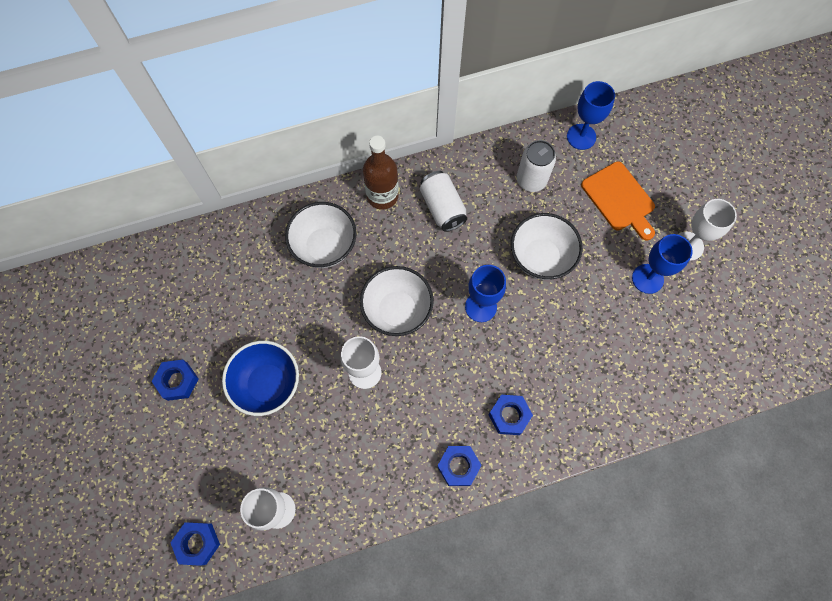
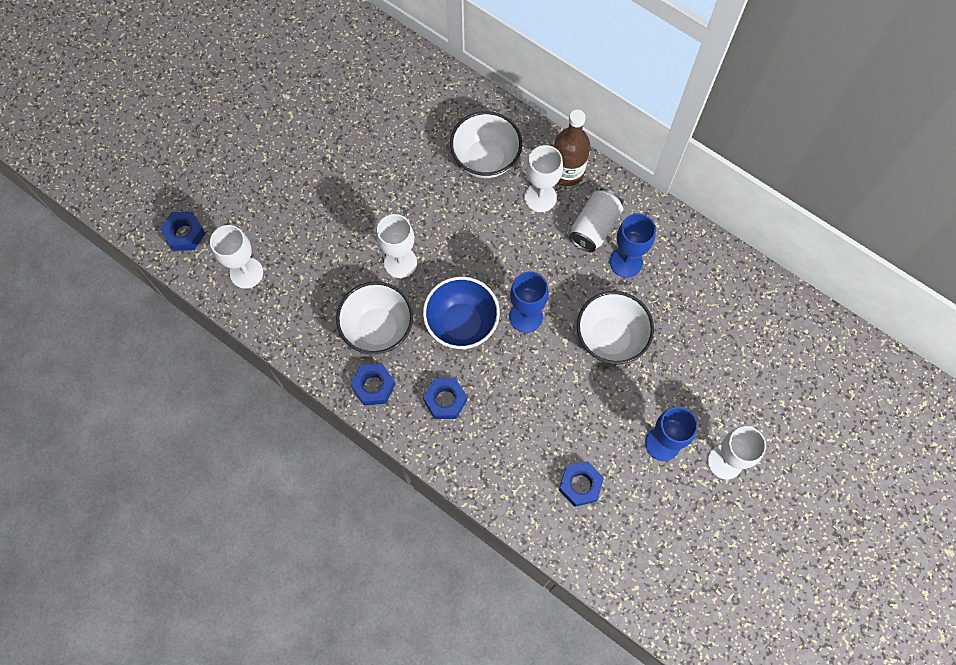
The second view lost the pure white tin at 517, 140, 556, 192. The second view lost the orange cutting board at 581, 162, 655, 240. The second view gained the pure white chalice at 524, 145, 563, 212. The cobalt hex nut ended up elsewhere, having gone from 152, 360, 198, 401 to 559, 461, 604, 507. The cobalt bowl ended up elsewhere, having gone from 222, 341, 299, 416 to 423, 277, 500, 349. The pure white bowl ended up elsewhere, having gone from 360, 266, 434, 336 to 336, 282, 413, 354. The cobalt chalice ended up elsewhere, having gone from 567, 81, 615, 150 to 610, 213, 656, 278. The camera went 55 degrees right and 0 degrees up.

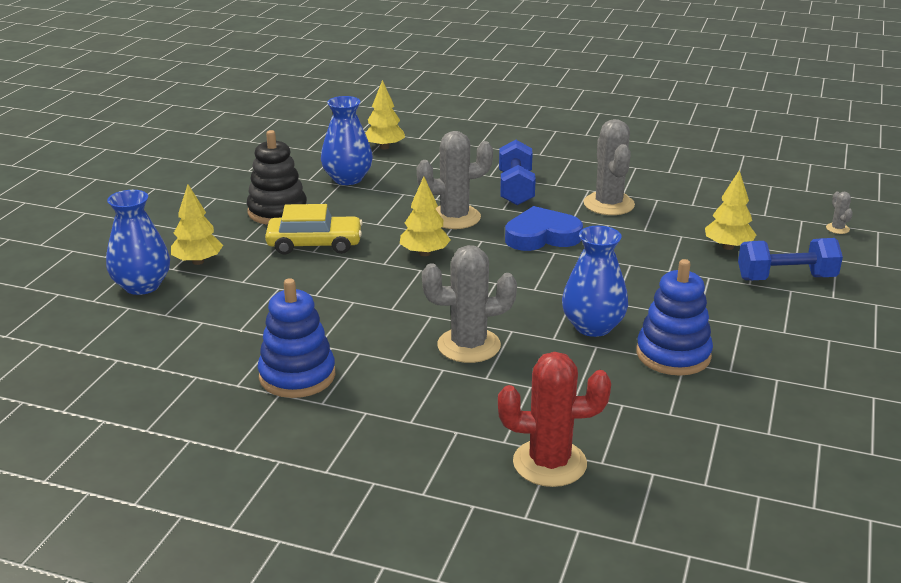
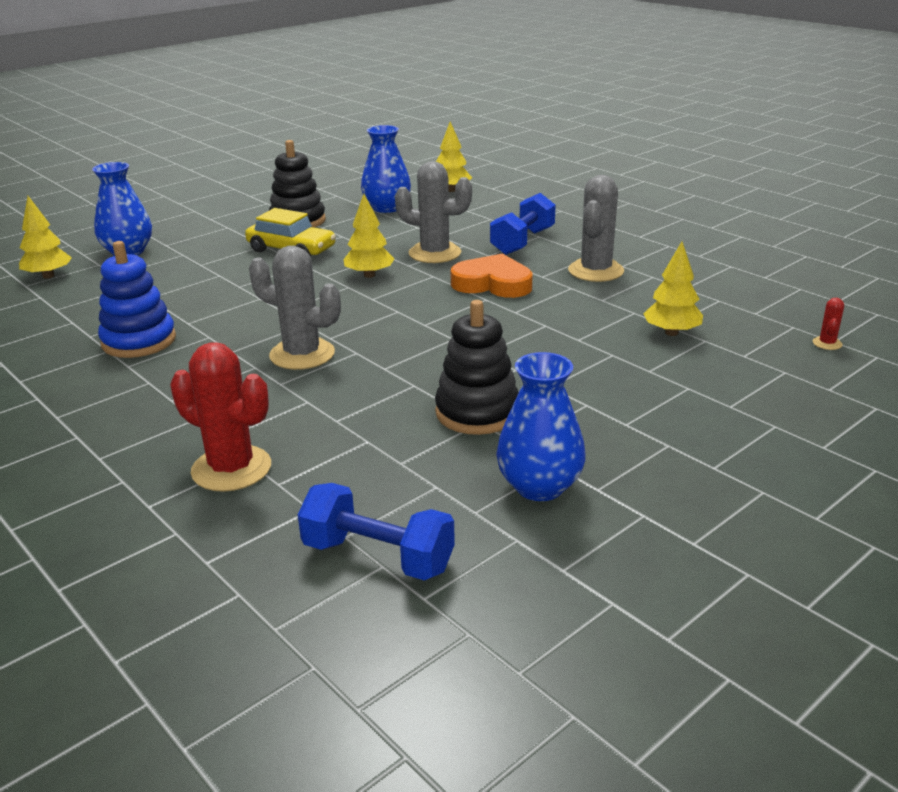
The yellow fir tree ended up elsewhere, having gone from 171, 184, 223, 265 to 19, 196, 72, 279. The cobalt tall vase ended up elsewhere, having gone from 562, 226, 628, 337 to 496, 352, 586, 501. The cobalt hand weight ended up elsewhere, having gone from 738, 238, 843, 280 to 298, 483, 455, 580. What was the cobalt heart at 505, 206, 583, 251 turned into the orange heart at 450, 254, 533, 298. What was the cobalt stacking rings at 636, 259, 713, 376 turned into the jet-black stacking rings at 435, 300, 518, 435. What was the grey prickly plant at 826, 192, 853, 234 turned into the scarlet prickly plant at 813, 298, 844, 350. The camera went 30 degrees right and 0 degrees up.

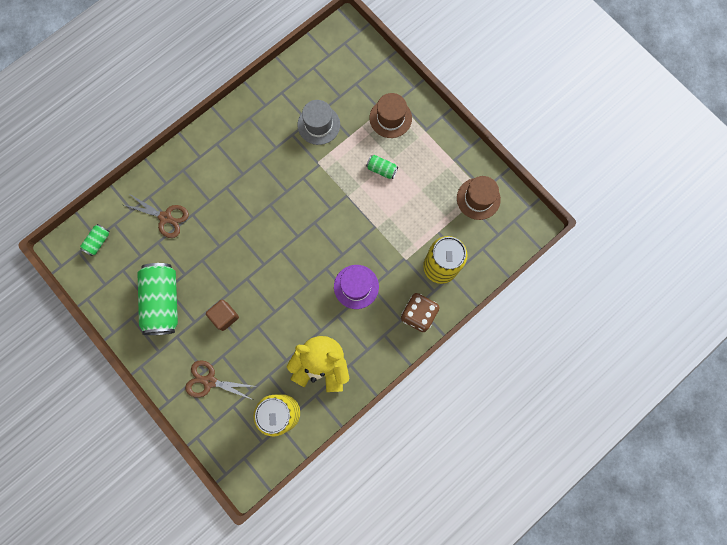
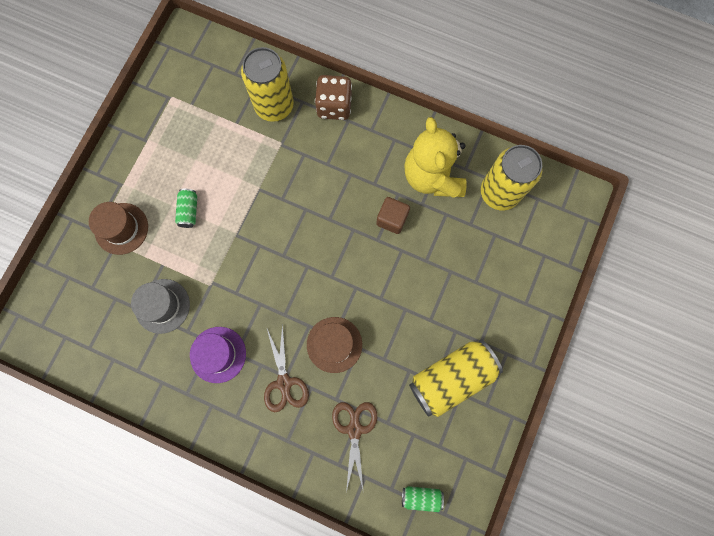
The brown scissors ended up elsewhere, having gone from 185, 360, 256, 400 to 264, 323, 309, 412. The brown cube ended up elsewhere, having gone from 206, 300, 239, 331 to 376, 197, 410, 234. The violet hat ended up elsewhere, having gone from 334, 265, 379, 309 to 190, 327, 246, 383. The brown hat ended up elsewhere, having gone from 457, 176, 501, 220 to 307, 317, 362, 373. What was the green tin at 137, 263, 178, 335 turned into the yellow tin at 409, 340, 503, 417. The camera went 115 degrees left and 0 degrees up.

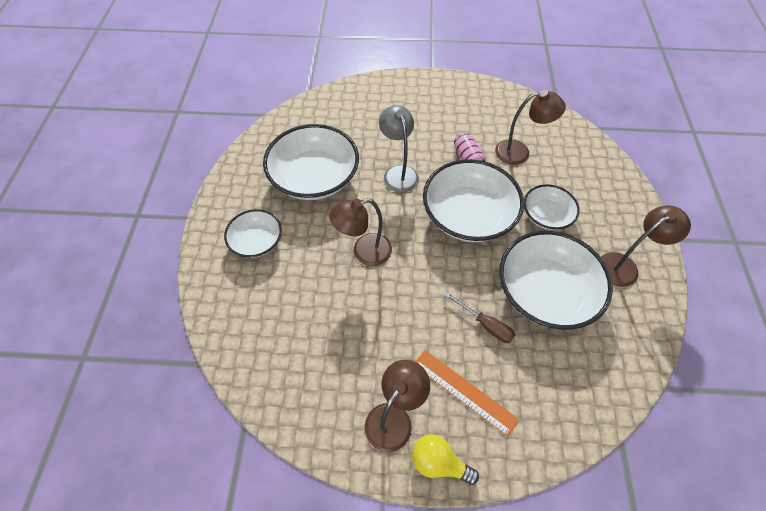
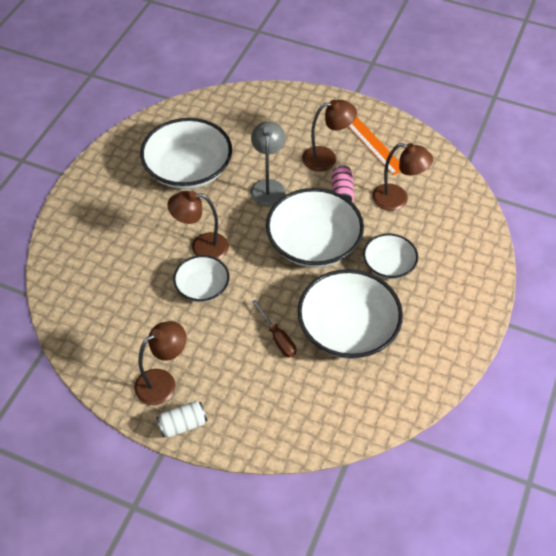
The pure white bowl ended up elsewhere, having gone from 224, 209, 282, 258 to 173, 255, 230, 302. The orange ruler ended up elsewhere, having gone from 416, 350, 519, 437 to 348, 117, 401, 175. The brown lamp ended up elsewhere, having gone from 601, 205, 691, 287 to 302, 100, 357, 172. Where the yellow light bulb stood at 412, 434, 479, 485, the pure white tin came to stand at 156, 401, 207, 437. The camera went 20 degrees right and 5 degrees down.

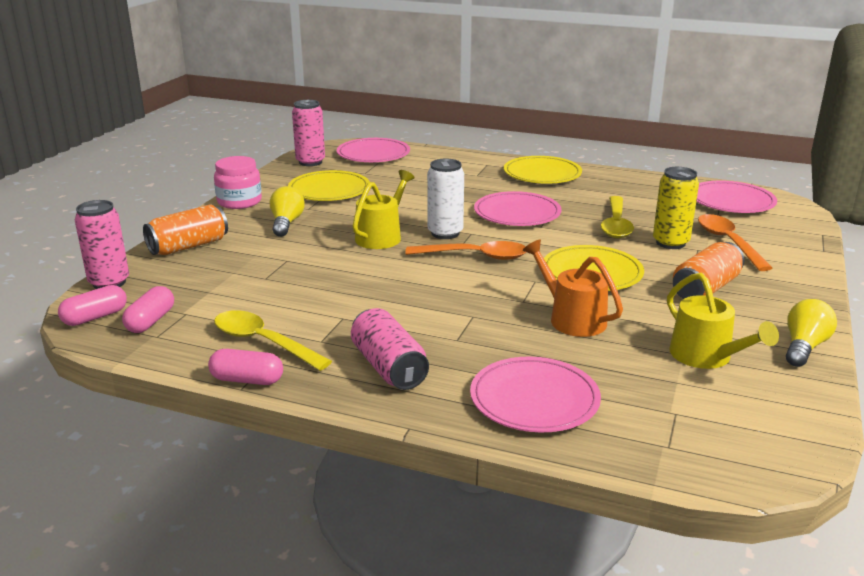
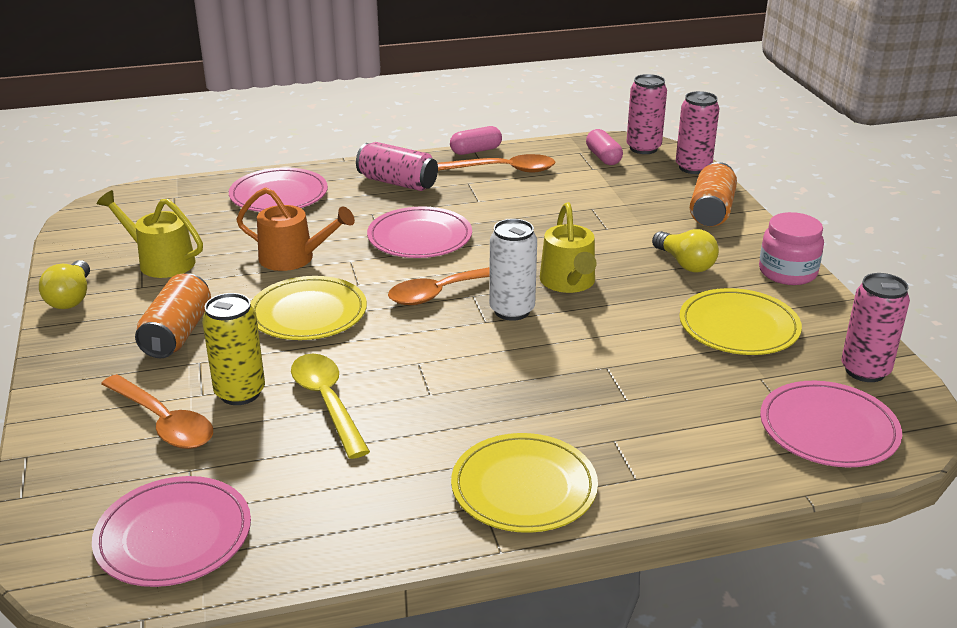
The rosy plate ended up elsewhere, having gone from 474, 191, 561, 226 to 367, 206, 472, 258. Where the rosy capsule stood at 58, 285, 127, 326, the rosy tin came to stand at 627, 74, 667, 154. What was the yellow spoon at 214, 310, 332, 371 turned into the orange spoon at 437, 154, 555, 172. The camera went 145 degrees right and 5 degrees up.

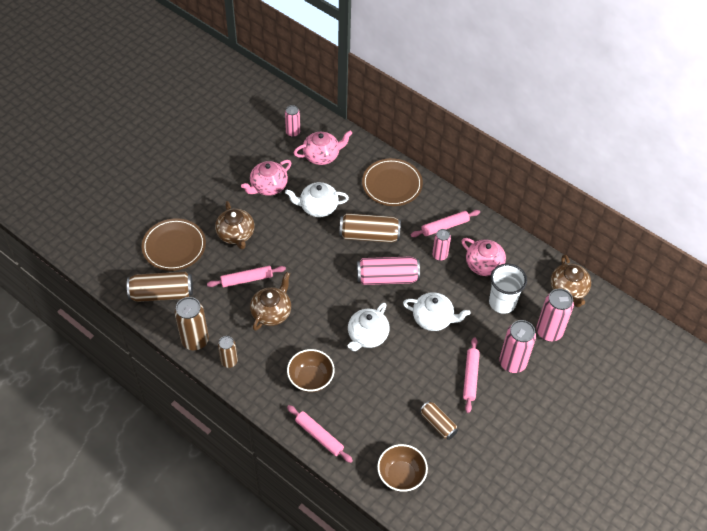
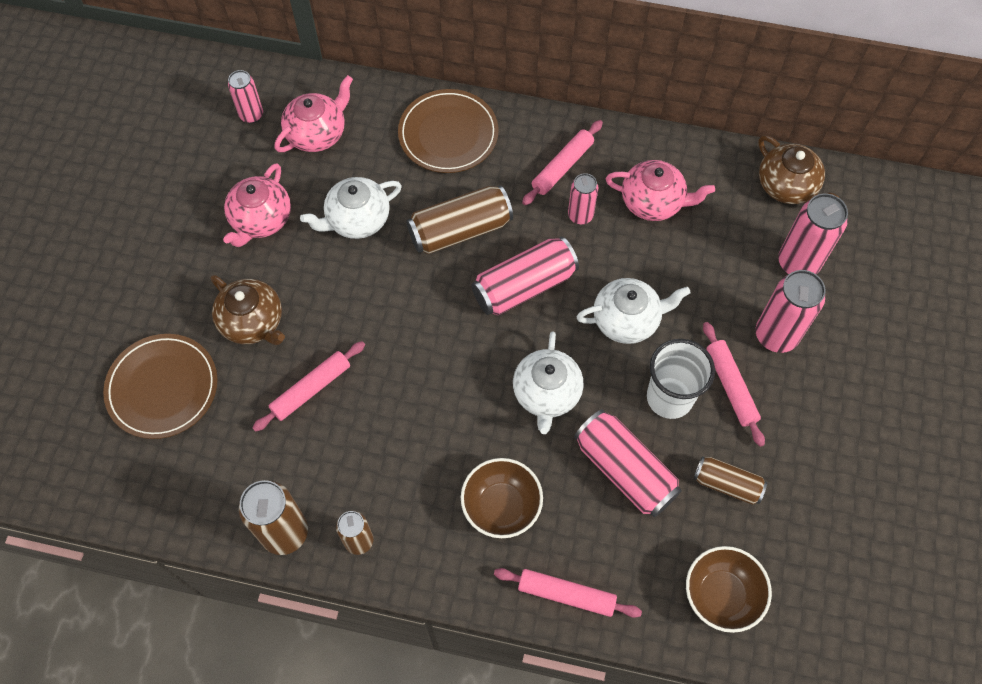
The second view lost the brown tin at 127, 272, 193, 302. The second view lost the brown china teapot at 250, 272, 291, 331. The second view gained the rosy tin at 574, 409, 682, 517. The pure white cup ended up elsewhere, having gone from 489, 263, 527, 314 to 647, 339, 715, 419. The camera went 25 degrees left and 10 degrees up.

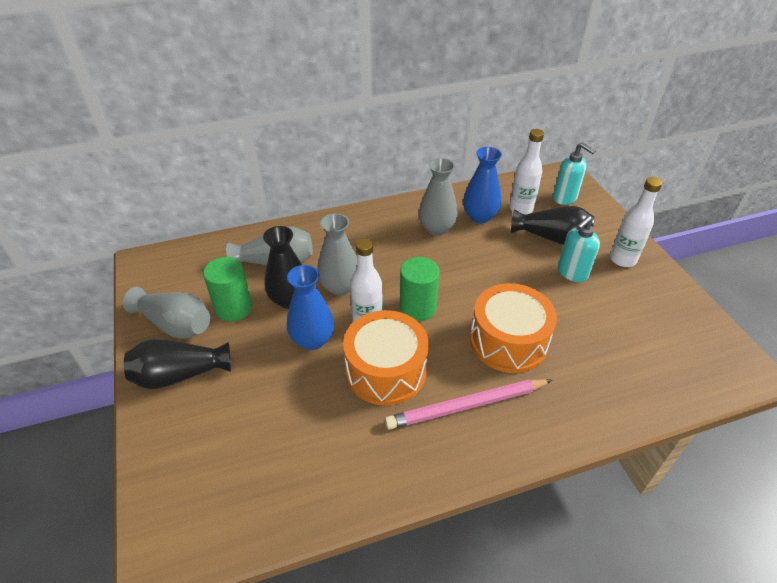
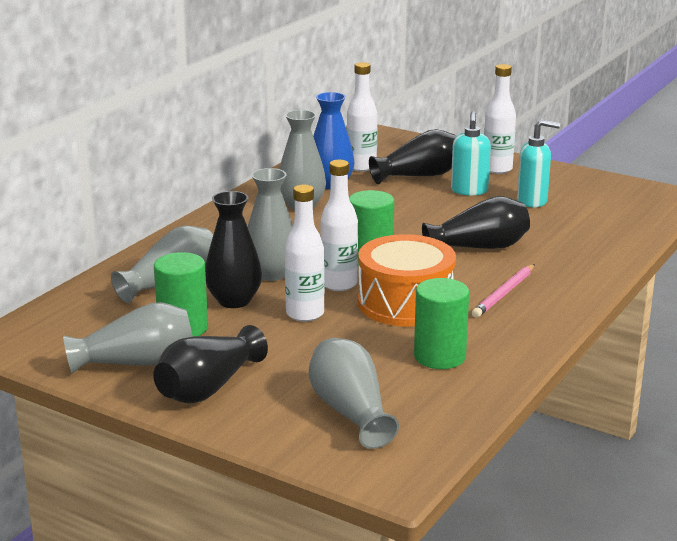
The second view gained the grey tall vase at 309, 338, 399, 449. The second view gained the green solid cylinder at 414, 278, 469, 369. The aqua soap dispenser ended up elsewhere, having gone from 553, 142, 596, 205 to 517, 120, 560, 207. Where the cobalt tall vase stood at 287, 265, 334, 350, the pure white flask came to stand at 285, 185, 325, 322. Where the orange drum stood at 470, 283, 557, 373, the jet-black tall vase came to stand at 422, 196, 530, 249. The size of the rosy wooden pencil at 385, 379, 552, 430 changed by a factor of 0.66. The camera went 40 degrees left and 20 degrees down.

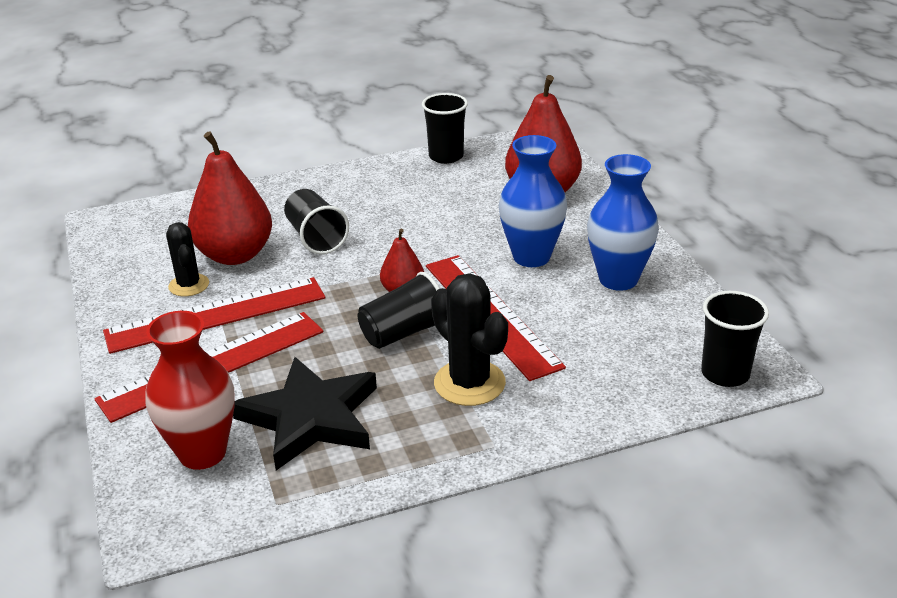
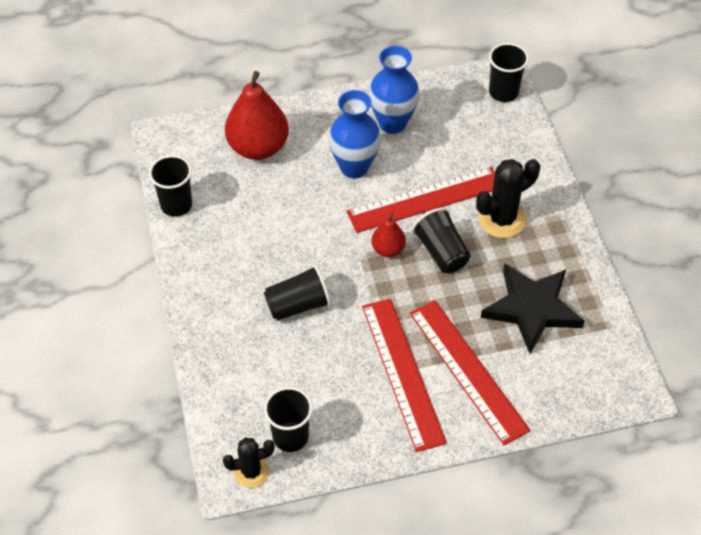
The second view lost the scarlet tall vase at 145, 311, 235, 470. The second view lost the scarlet pear fruit at 188, 131, 272, 265. The second view gained the jet-black cup at 264, 387, 313, 452. The jet-black prickly plant ended up elsewhere, having gone from 166, 222, 209, 296 to 223, 438, 275, 488. The camera went 85 degrees left and 20 degrees up.

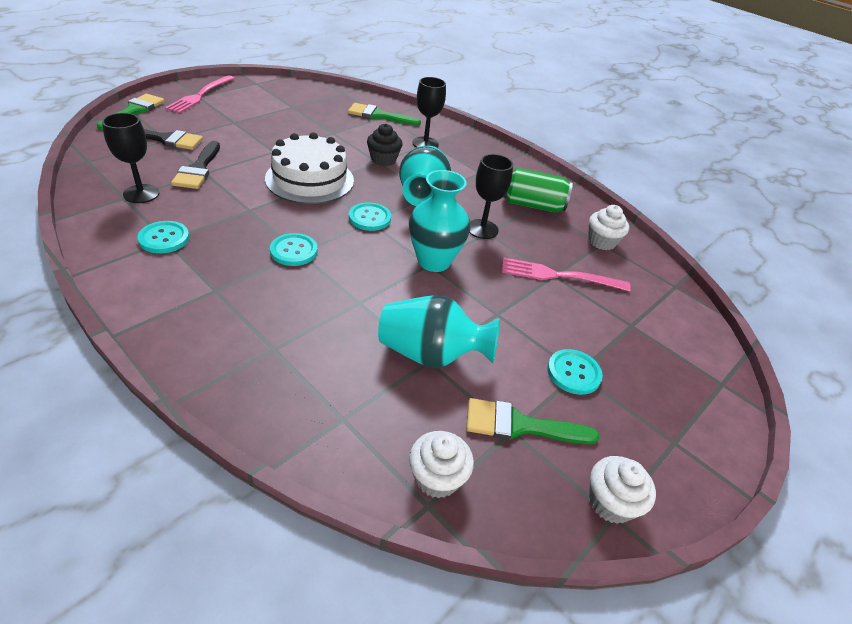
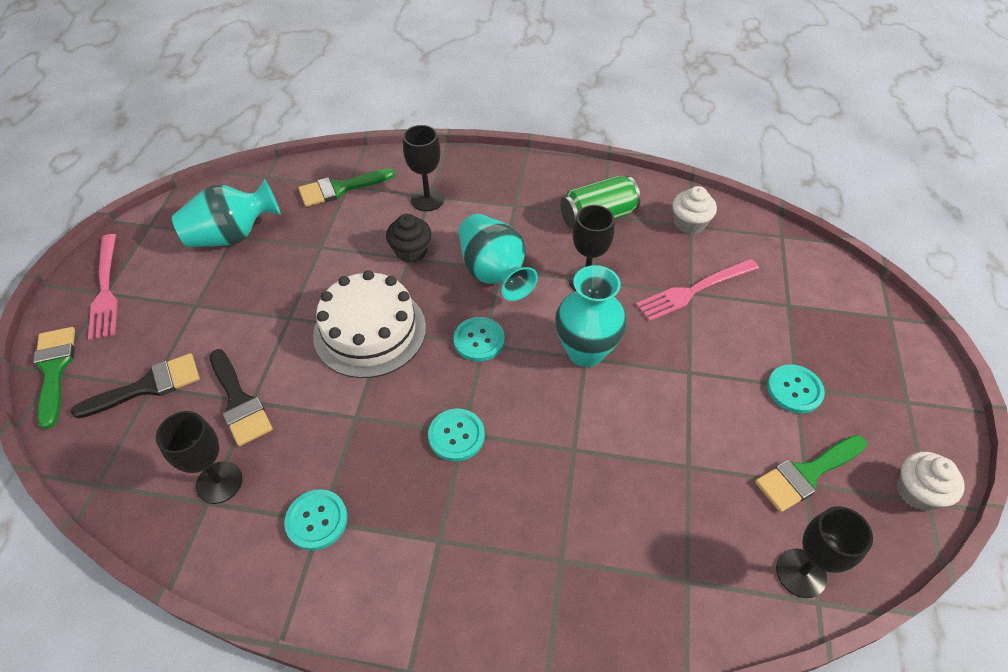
The aqua tall vase ended up elsewhere, having gone from 378, 295, 500, 368 to 172, 179, 281, 247. Where the pure white cupcake stood at 409, 431, 474, 498, the jet-black chalice came to stand at 776, 506, 873, 598. The camera went 30 degrees left and 10 degrees up.

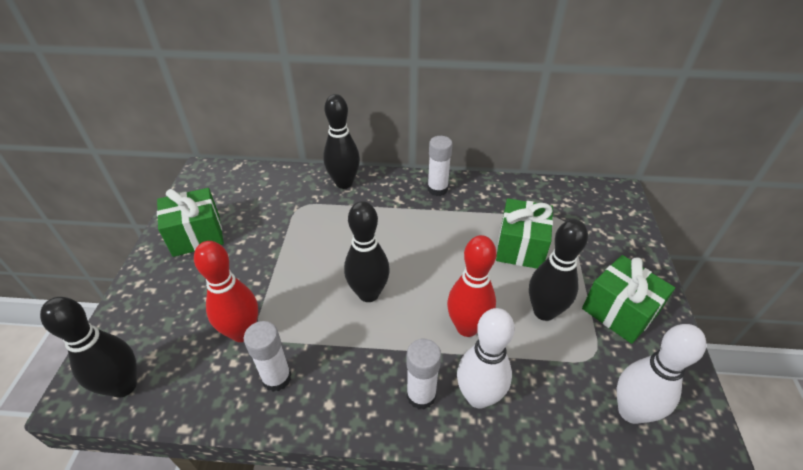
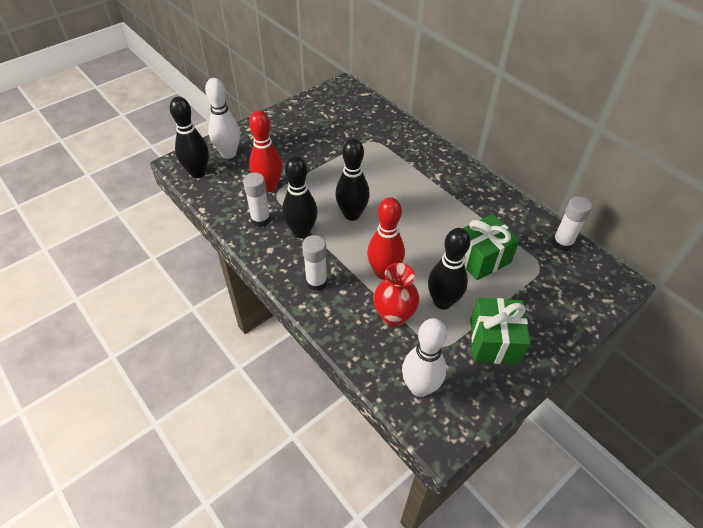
The second view lost the green gift at 157, 188, 224, 257. The second view gained the scarlet tall vase at 373, 263, 420, 326. The jet-black tenpin ended up elsewhere, having gone from 323, 94, 360, 189 to 282, 156, 318, 238. The pure white glue stick ended up elsewhere, having gone from 428, 136, 453, 196 to 552, 196, 592, 251. The pure white tenpin ended up elsewhere, having gone from 457, 308, 515, 409 to 205, 78, 240, 159. The camera went 45 degrees right and 5 degrees up.

